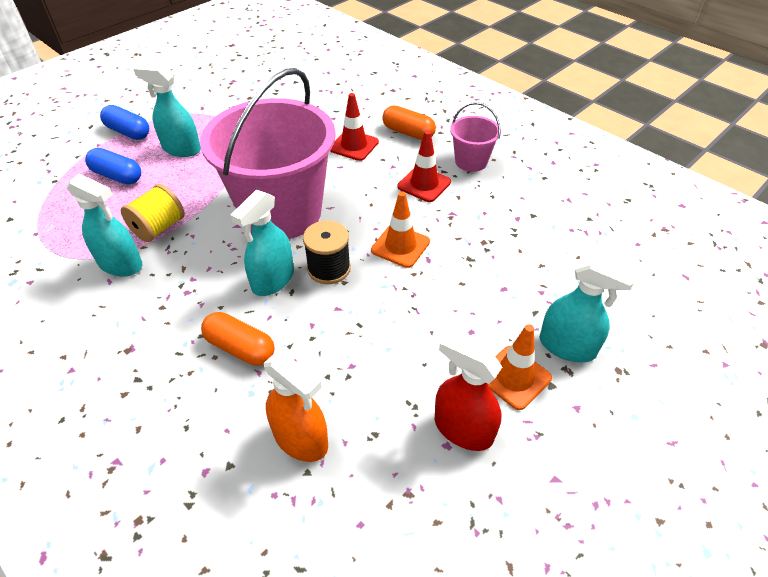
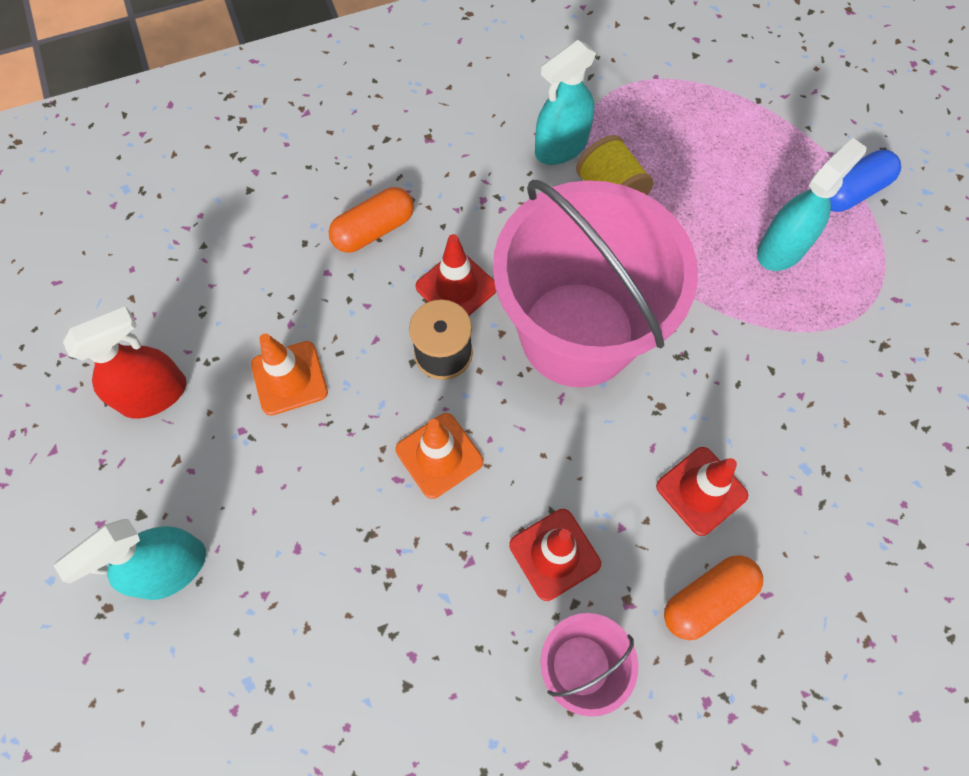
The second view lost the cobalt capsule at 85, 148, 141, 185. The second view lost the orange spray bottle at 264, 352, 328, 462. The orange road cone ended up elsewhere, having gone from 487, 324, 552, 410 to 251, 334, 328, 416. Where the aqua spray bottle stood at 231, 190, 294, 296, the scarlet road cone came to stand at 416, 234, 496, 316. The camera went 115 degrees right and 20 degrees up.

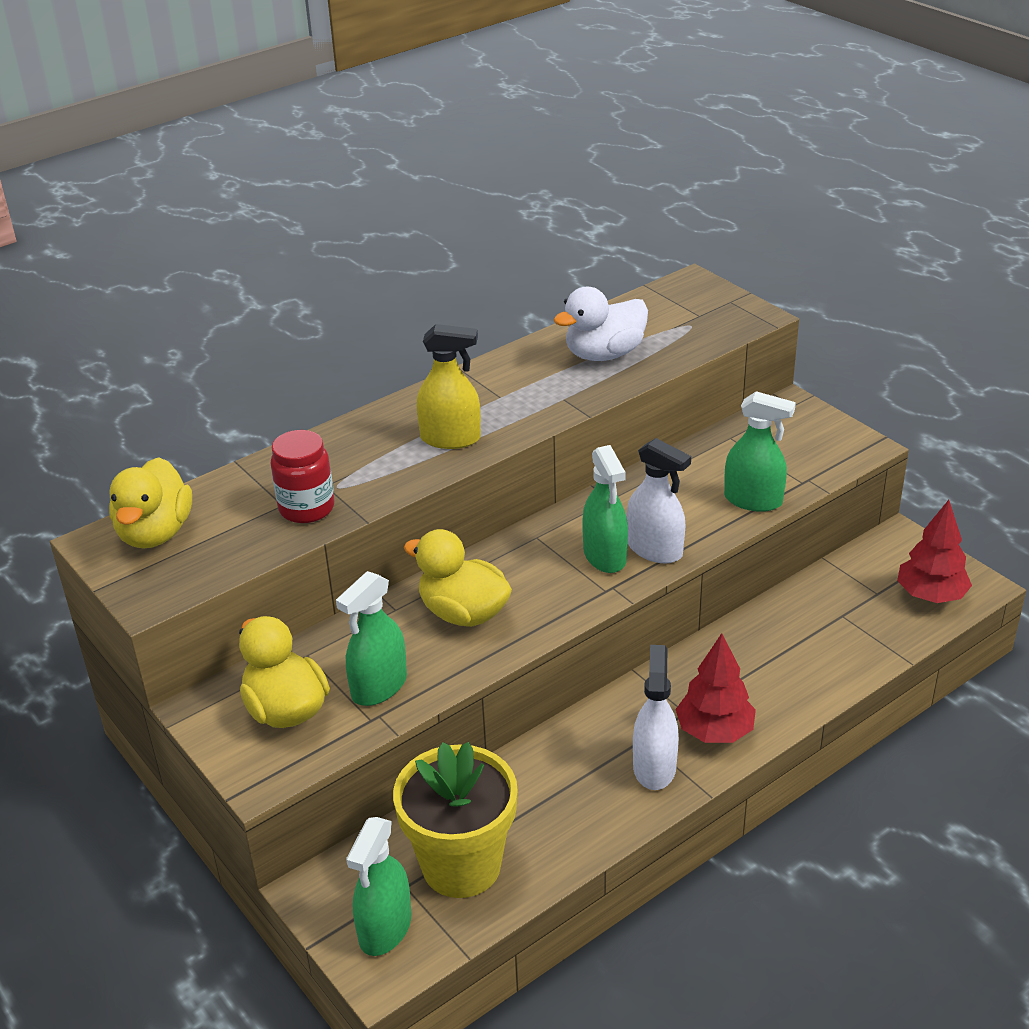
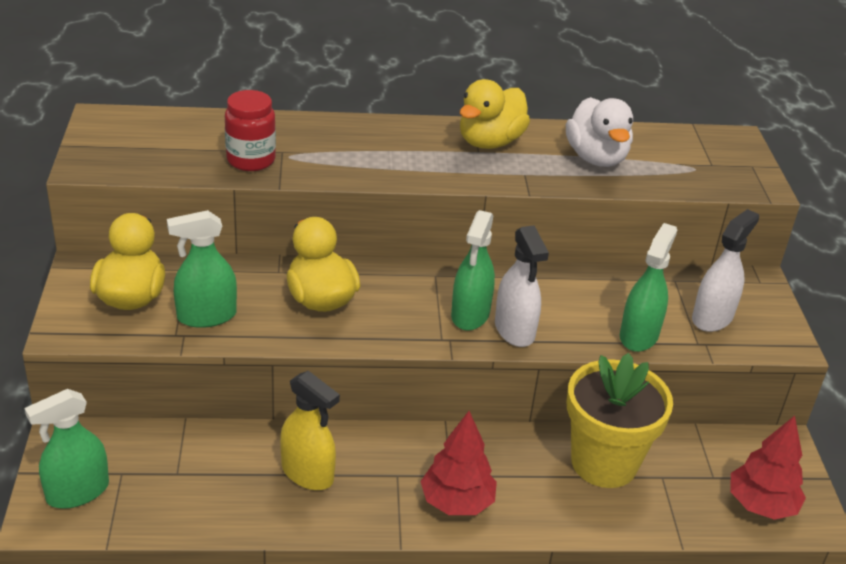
The yellow duck ended up elsewhere, having gone from 109, 457, 192, 549 to 460, 79, 530, 149. The yellow flower pot ended up elsewhere, having gone from 393, 742, 518, 898 to 567, 353, 673, 488. The yellow spray bottle ended up elsewhere, having gone from 417, 324, 481, 449 to 280, 371, 340, 490. The pure white spray bottle ended up elsewhere, having gone from 633, 645, 679, 790 to 692, 209, 759, 332. The pure white duck at 553, 287, 648, 361 ended up facing another way, 105 degrees counterclockwise from before. The green spray bottle at 724, 391, 796, 512 ended up facing another way, 120 degrees counterclockwise from before. The camera went 30 degrees right and 0 degrees up.

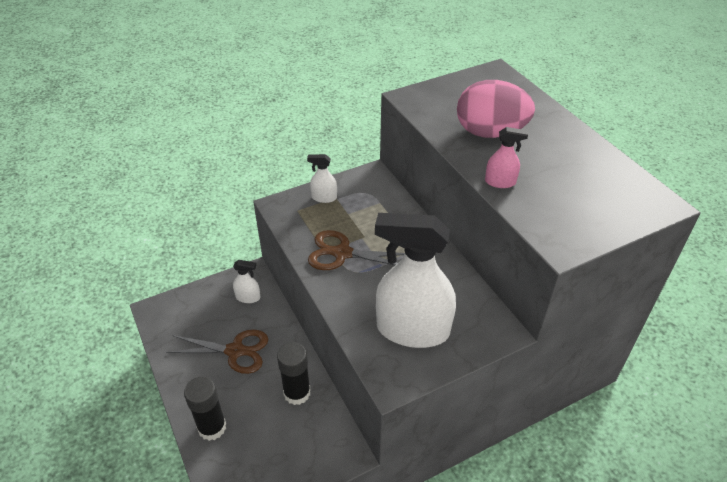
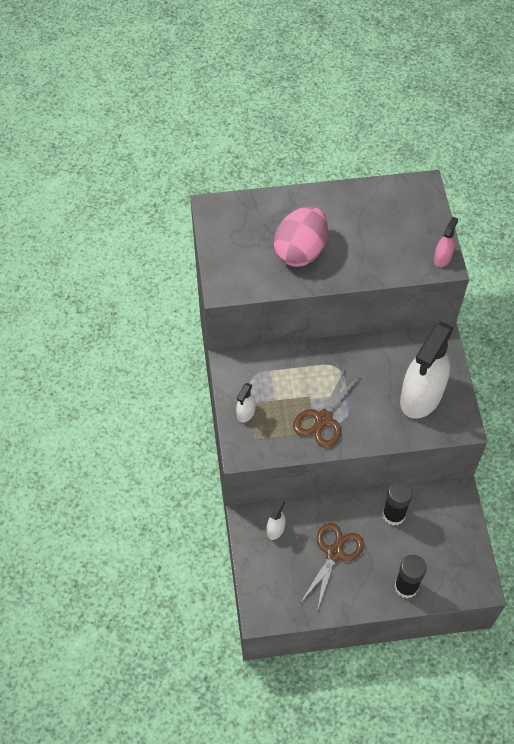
The rosy spray bottle ended up elsewhere, having gone from 485, 127, 528, 188 to 434, 217, 458, 267. The camera went 70 degrees left and 15 degrees up.

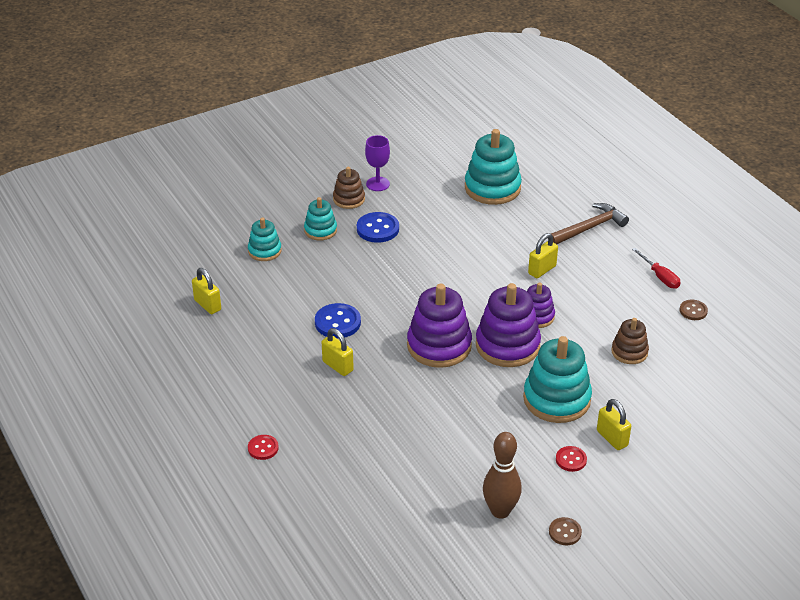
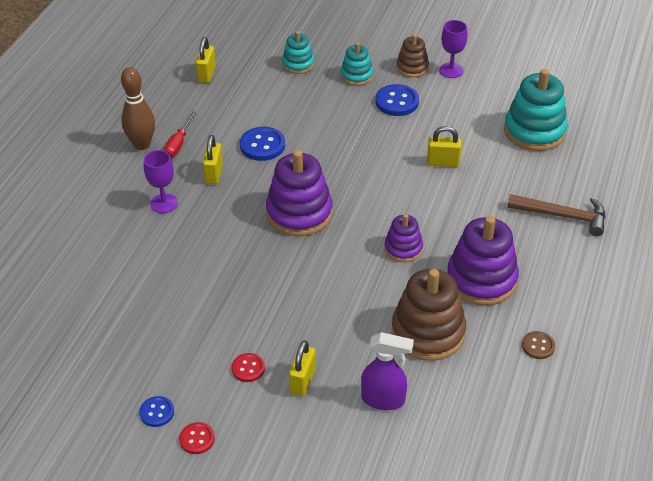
The second view lost the aqua stacking rings at 523, 336, 592, 423. The second view gained the violet chalice at 144, 150, 178, 213. The second view gained the violet spray bottle at 361, 332, 414, 410. The scarlet sewing button ended up elsewhere, having gone from 248, 435, 279, 460 to 179, 422, 215, 454. The violet stacking rings ended up elsewhere, having gone from 476, 283, 541, 367 to 447, 216, 519, 306. The brown tenpin ended up elsewhere, having gone from 483, 432, 522, 519 to 121, 67, 155, 150. The yellow lock ended up elsewhere, having gone from 528, 233, 558, 278 to 427, 126, 462, 167. The scarlet flat screwdriver ended up elsewhere, having gone from 632, 248, 681, 289 to 164, 111, 197, 157. What was the brown sewing button at 549, 517, 582, 545 turned into the cobalt sewing button at 139, 396, 174, 427. The size of the brown stacking rings at 611, 318, 649, 364 changed by a factor of 1.78. The camera went 50 degrees right and 5 degrees up.

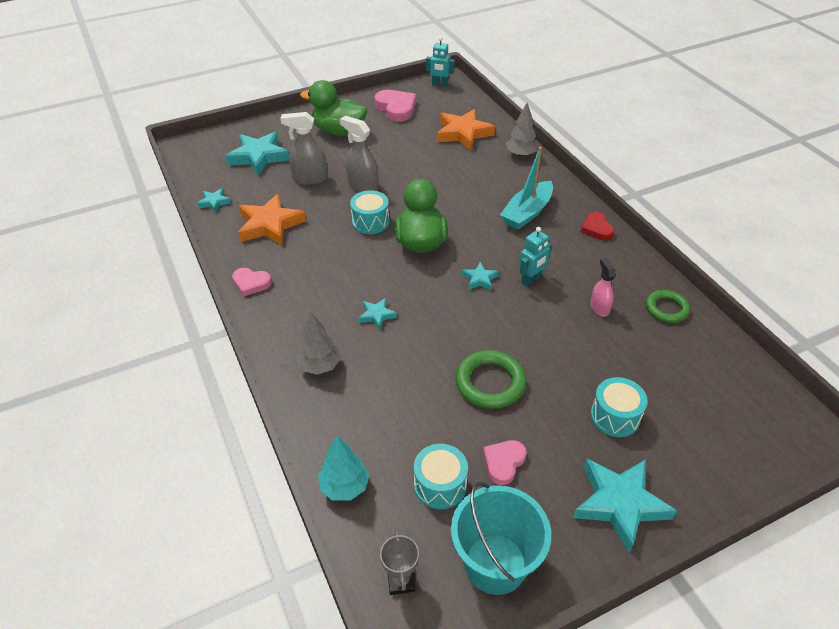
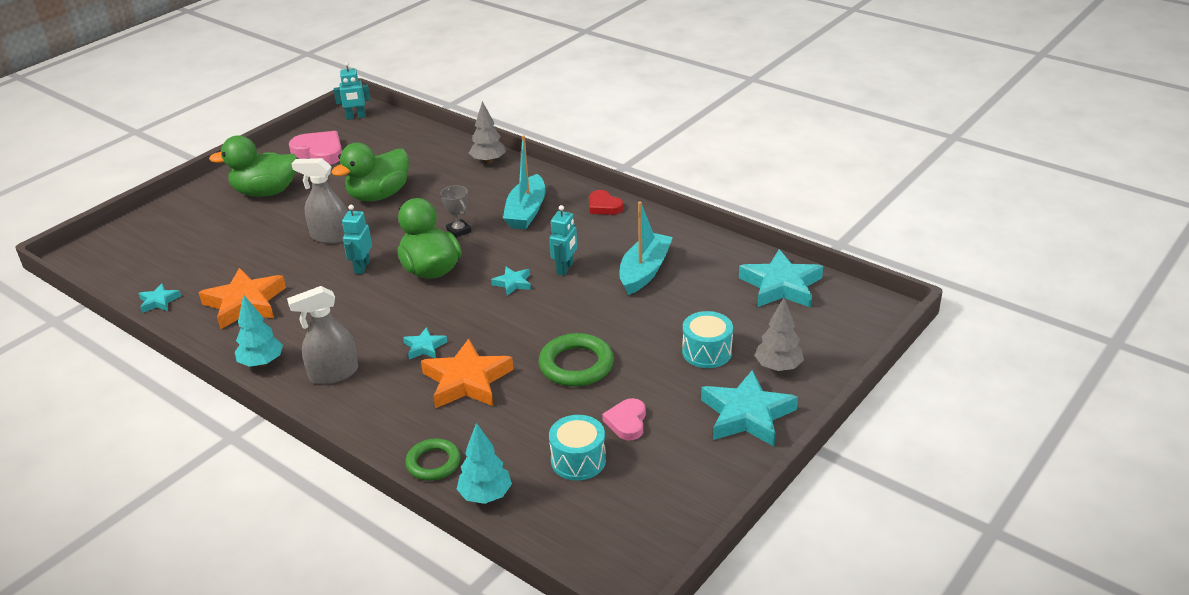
The second view lost the aqua pail at 451, 482, 551, 595. The second view gained the green duck at 332, 143, 409, 201. The aqua star shape ended up elsewhere, having gone from 225, 132, 289, 175 to 739, 249, 823, 308. The grey spray bottle ended up elsewhere, having gone from 280, 112, 328, 185 to 287, 286, 358, 384. The grey fir tree ended up elsewhere, having gone from 296, 311, 341, 375 to 754, 298, 804, 371. The grey award cup ended up elsewhere, having gone from 380, 530, 419, 595 to 441, 185, 471, 238. The orange star shape ended up elsewhere, having gone from 437, 109, 495, 151 to 421, 338, 513, 408. The green hoop ended up elsewhere, having gone from 646, 290, 690, 323 to 405, 438, 461, 481. Where the rosy heart stood at 232, 268, 272, 297, the aqua fir tree came to stand at 235, 294, 283, 367. Where the aqua drum stood at 350, 190, 389, 234, the aqua robot came to stand at 342, 205, 372, 274. Where the rosy spray bottle stood at 590, 258, 616, 317, the aqua sailboat came to stand at 619, 201, 673, 295. The camera went 25 degrees left and 10 degrees down.

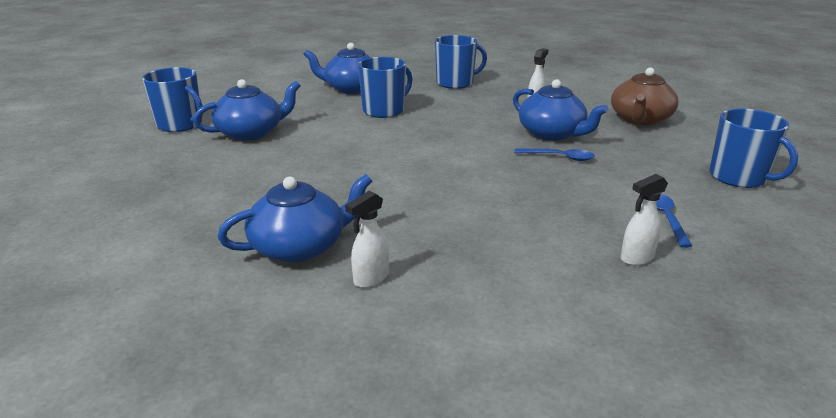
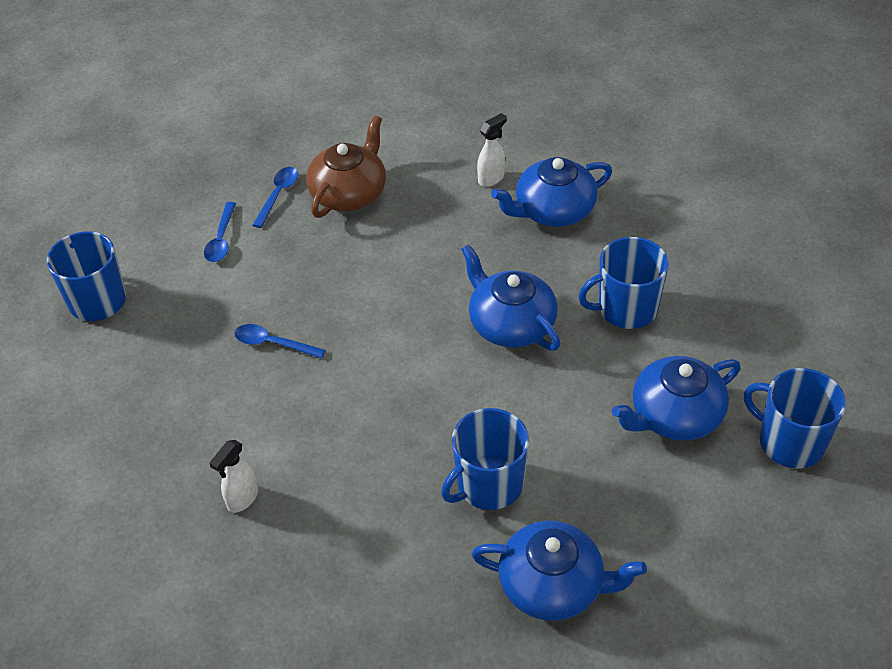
The cobalt mug ended up elsewhere, having gone from 435, 35, 487, 89 to 578, 237, 669, 329. The cobalt china teapot ended up elsewhere, having gone from 513, 79, 608, 140 to 461, 244, 561, 351. The brown china teapot ended up elsewhere, having gone from 611, 67, 679, 125 to 306, 115, 386, 218. Where the pure white spray bottle stood at 620, 174, 668, 266, the cobalt spoon came to stand at 253, 167, 298, 228. The camera went 175 degrees left and 20 degrees up.

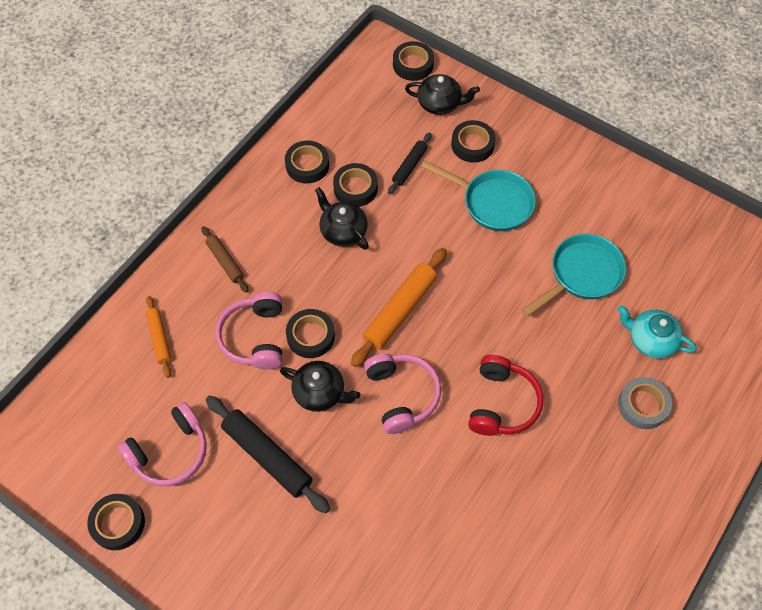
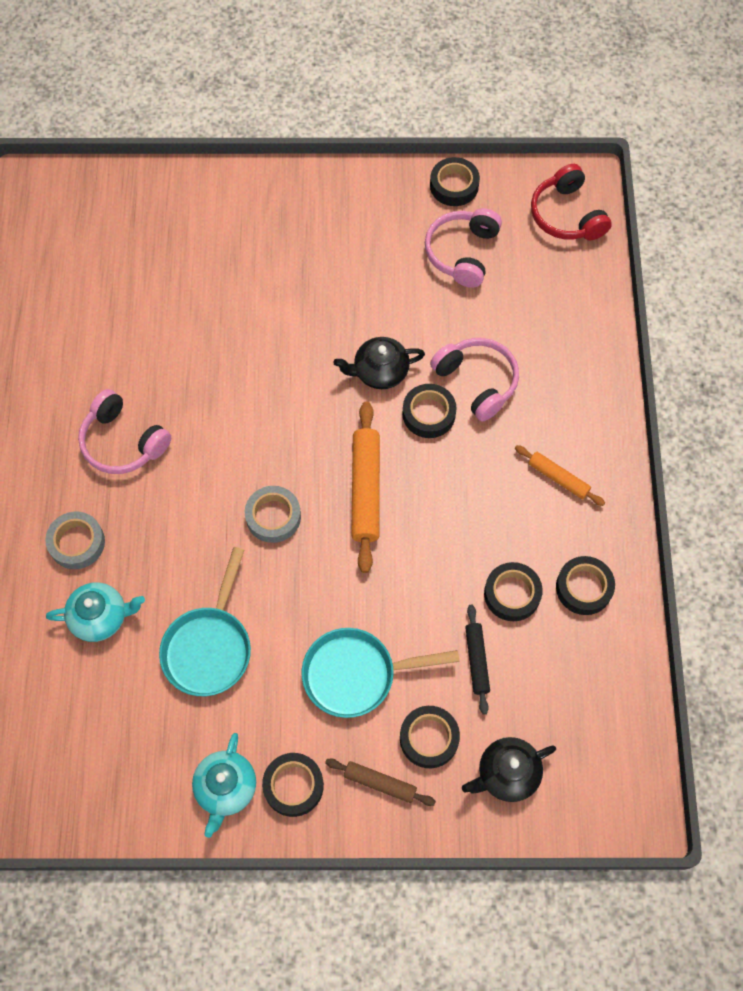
The second view lost the jet-black rolling pin at 206, 395, 330, 513. The second view lost the jet-black china teapot at 315, 187, 369, 250. The second view gained the aqua china teapot at 192, 733, 256, 838. The second view gained the grey tape at 245, 486, 301, 543. The orange rolling pin ended up elsewhere, having gone from 146, 296, 171, 378 to 515, 445, 605, 506. The brown rolling pin ended up elsewhere, having gone from 201, 226, 249, 293 to 325, 759, 436, 806. The rosy headphones ended up elsewhere, having gone from 364, 353, 441, 434 to 78, 389, 171, 474. The jet-black tape ended up elsewhere, having gone from 393, 41, 434, 81 to 262, 753, 324, 817. The scarlet headphones ended up elsewhere, having gone from 468, 355, 543, 436 to 531, 164, 612, 241. The camera went 145 degrees right and 5 degrees up.

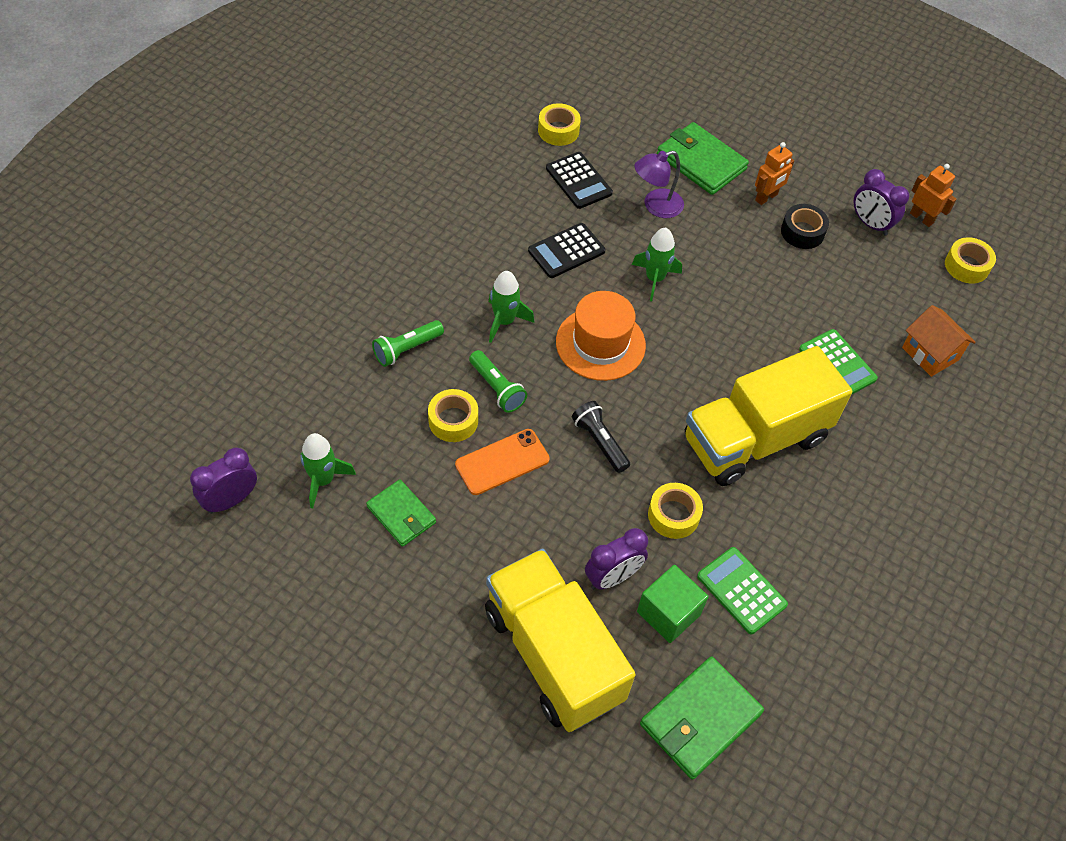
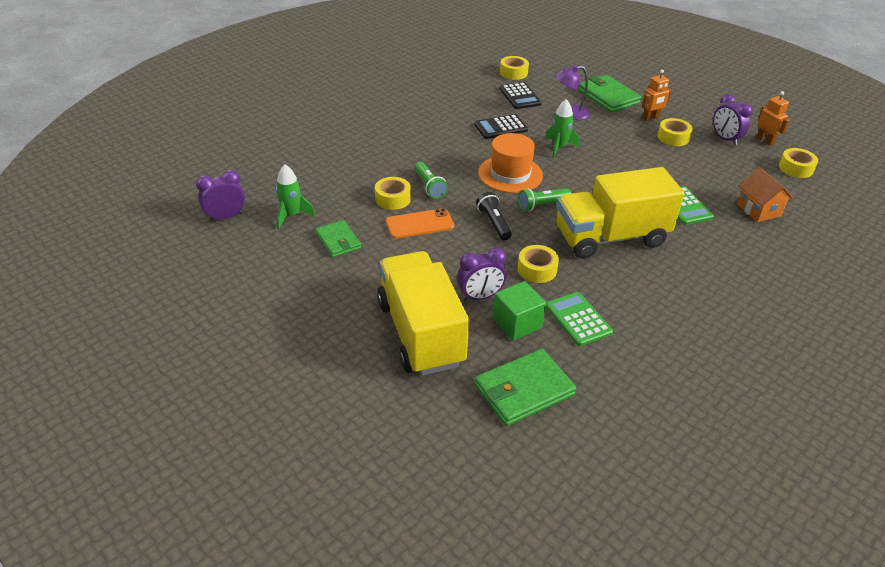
The second view lost the green spaceship at 489, 271, 534, 343. The green flashlight ended up elsewhere, having gone from 372, 320, 444, 367 to 518, 188, 572, 211. What was the jet-black tape at 781, 204, 829, 249 turned into the yellow tape at 658, 118, 693, 146. The camera went 15 degrees right and 15 degrees down.

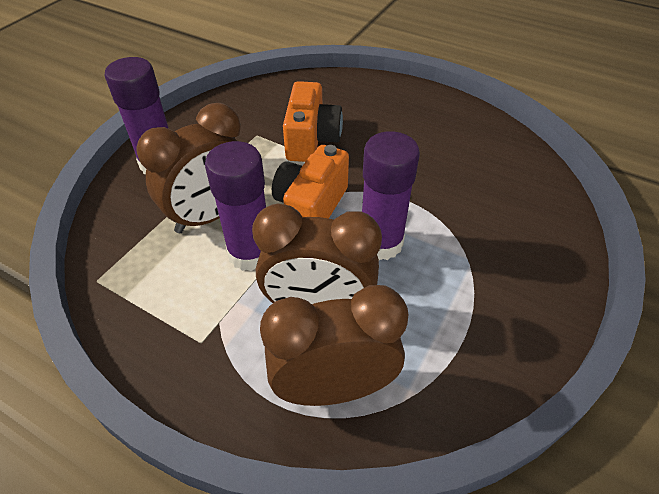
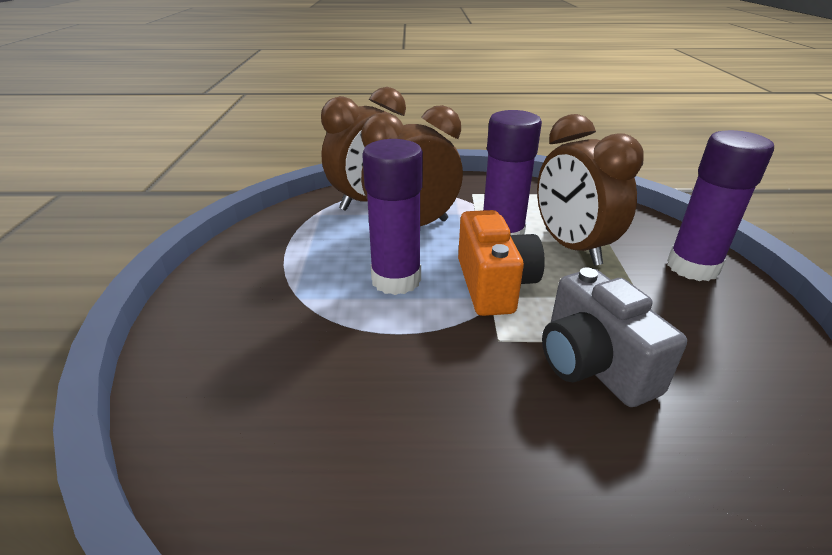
What was the orange compact camera at 283, 81, 343, 162 turned into the grey compact camera at 542, 268, 687, 407. The brown clock at 137, 103, 241, 233 ended up facing another way, 45 degrees counterclockwise from before. The camera went 150 degrees right and 15 degrees down.

